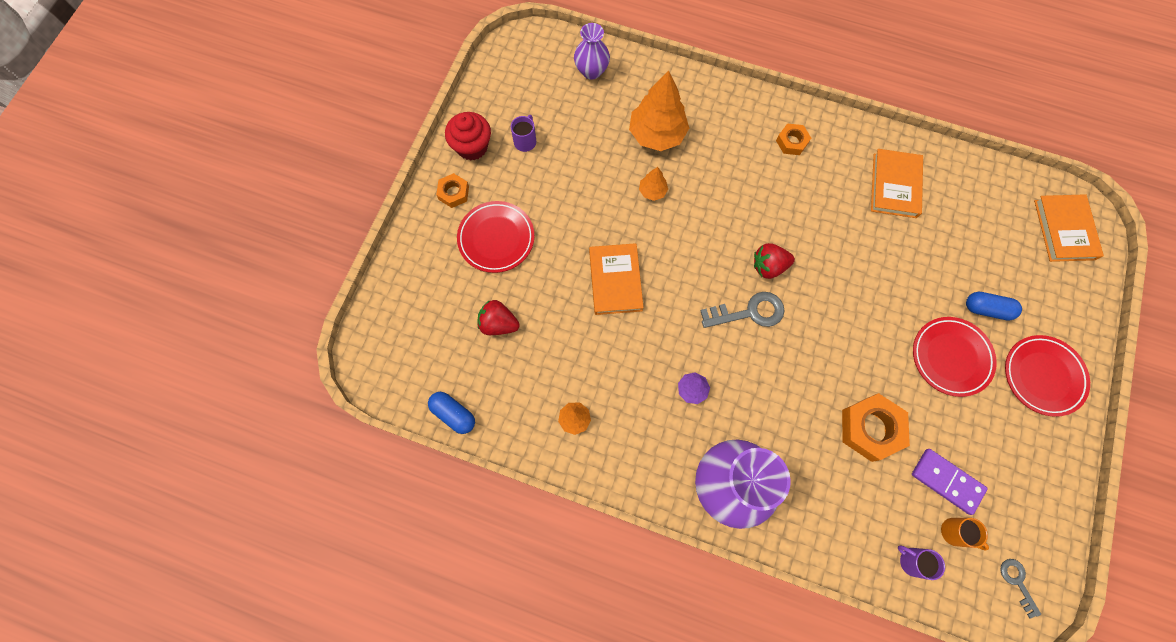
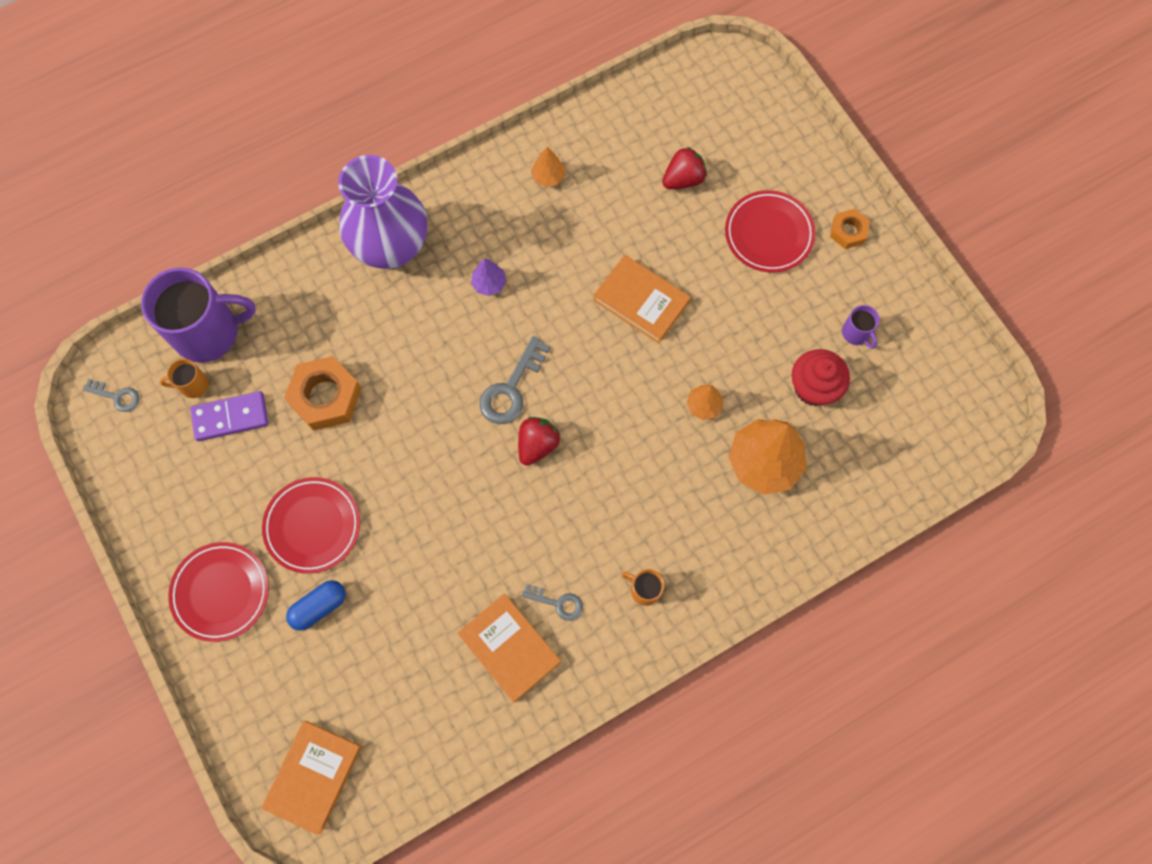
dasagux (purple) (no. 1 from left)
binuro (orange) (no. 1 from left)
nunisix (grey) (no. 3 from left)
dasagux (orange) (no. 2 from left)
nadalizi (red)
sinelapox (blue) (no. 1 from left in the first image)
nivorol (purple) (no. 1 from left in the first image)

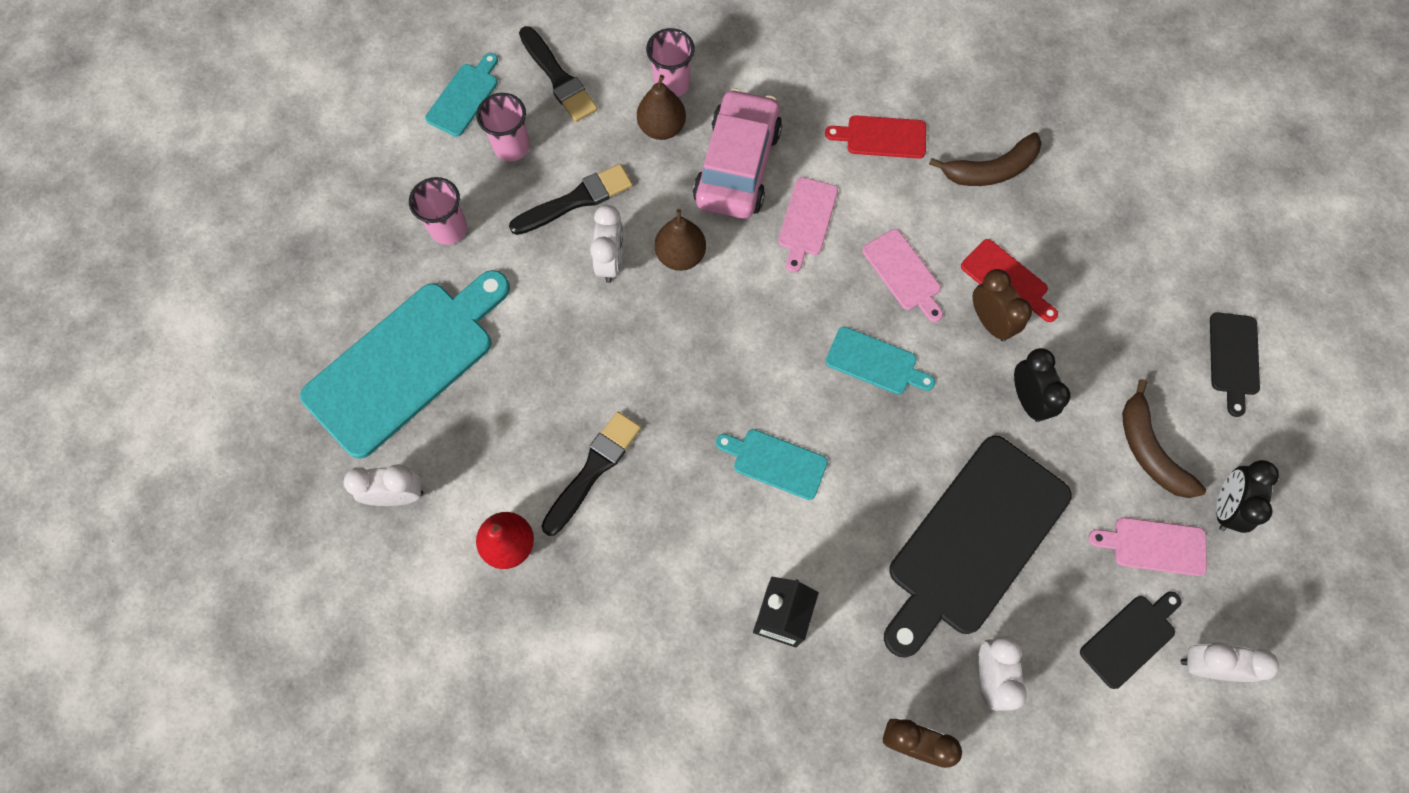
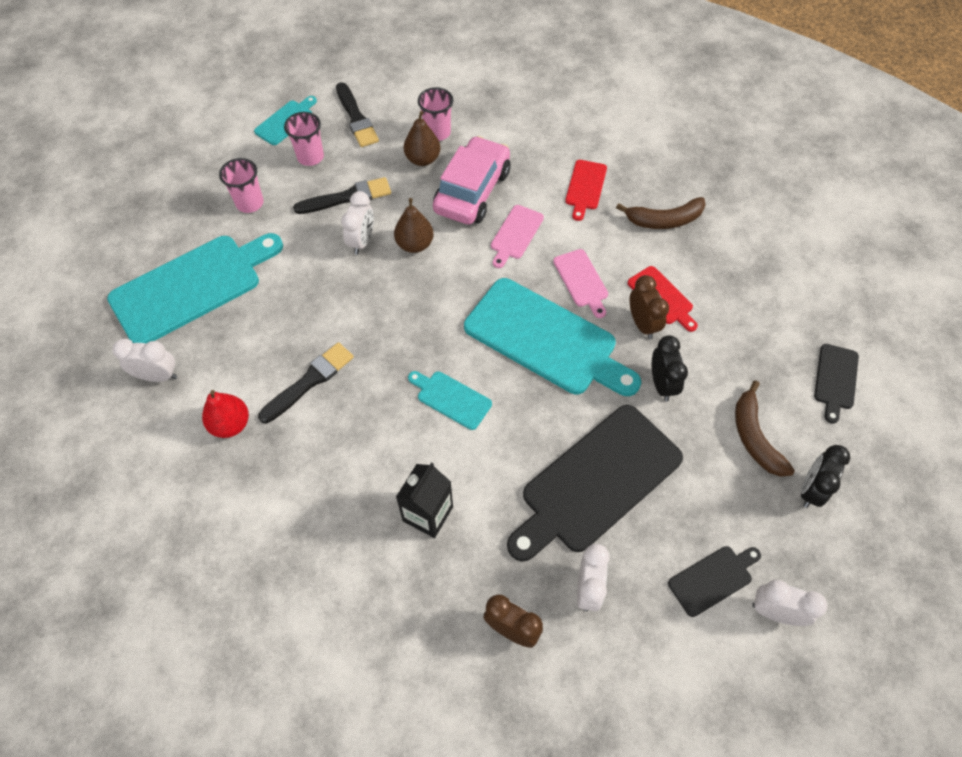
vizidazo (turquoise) (no. 4 from left)
vizidazo (red) (no. 1 from left)
vizidazo (pink) (no. 3 from left in the first image)

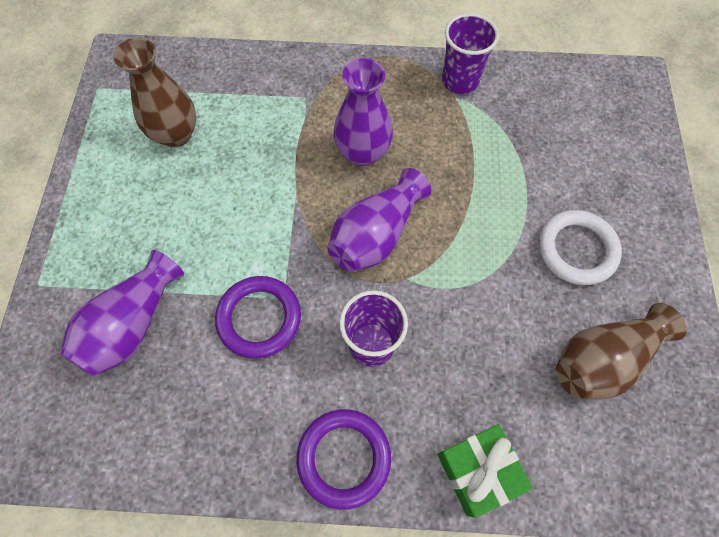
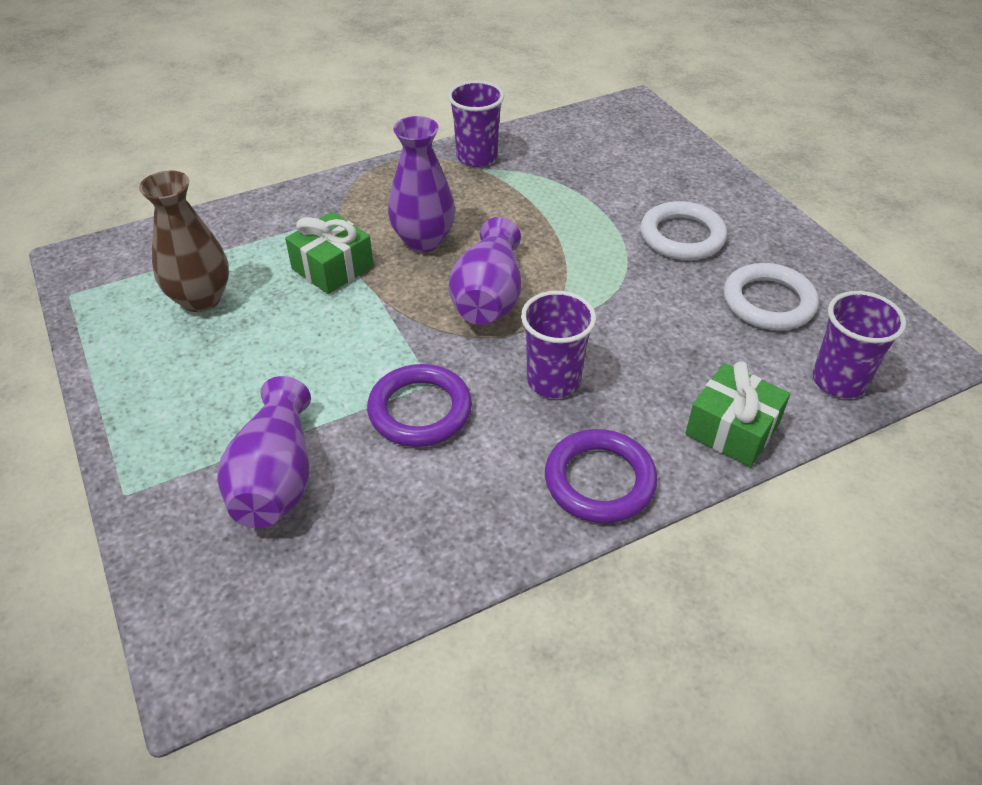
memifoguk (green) (no. 1 from left)
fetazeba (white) (no. 2 from left)
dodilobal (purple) (no. 3 from left)

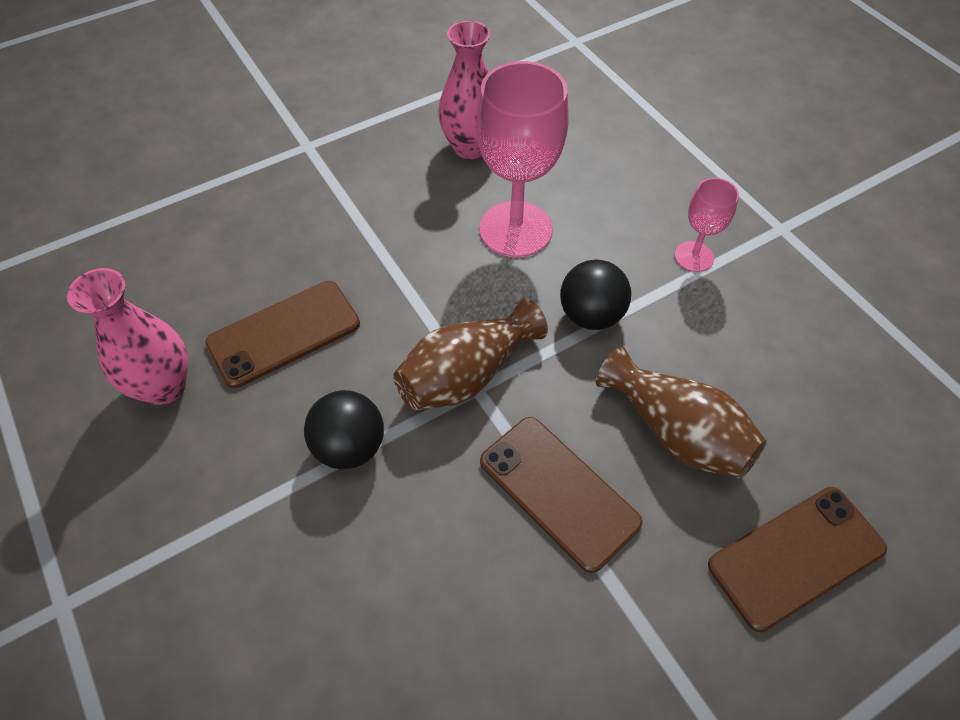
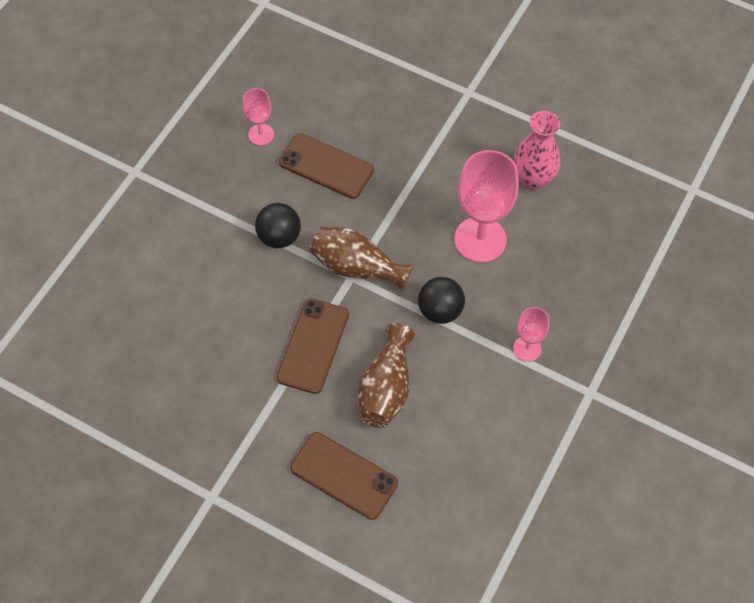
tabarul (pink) (no. 1 from left)

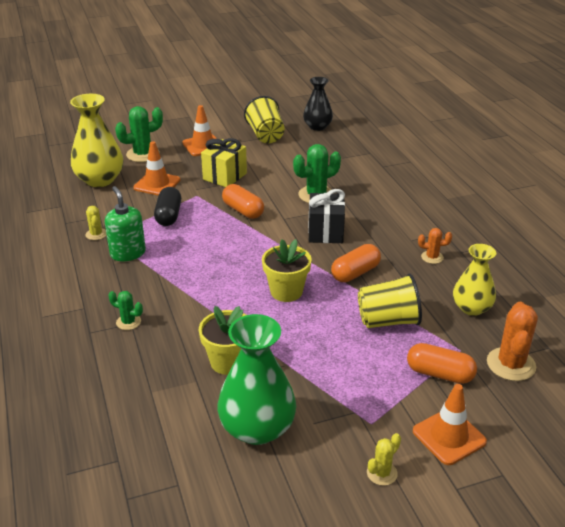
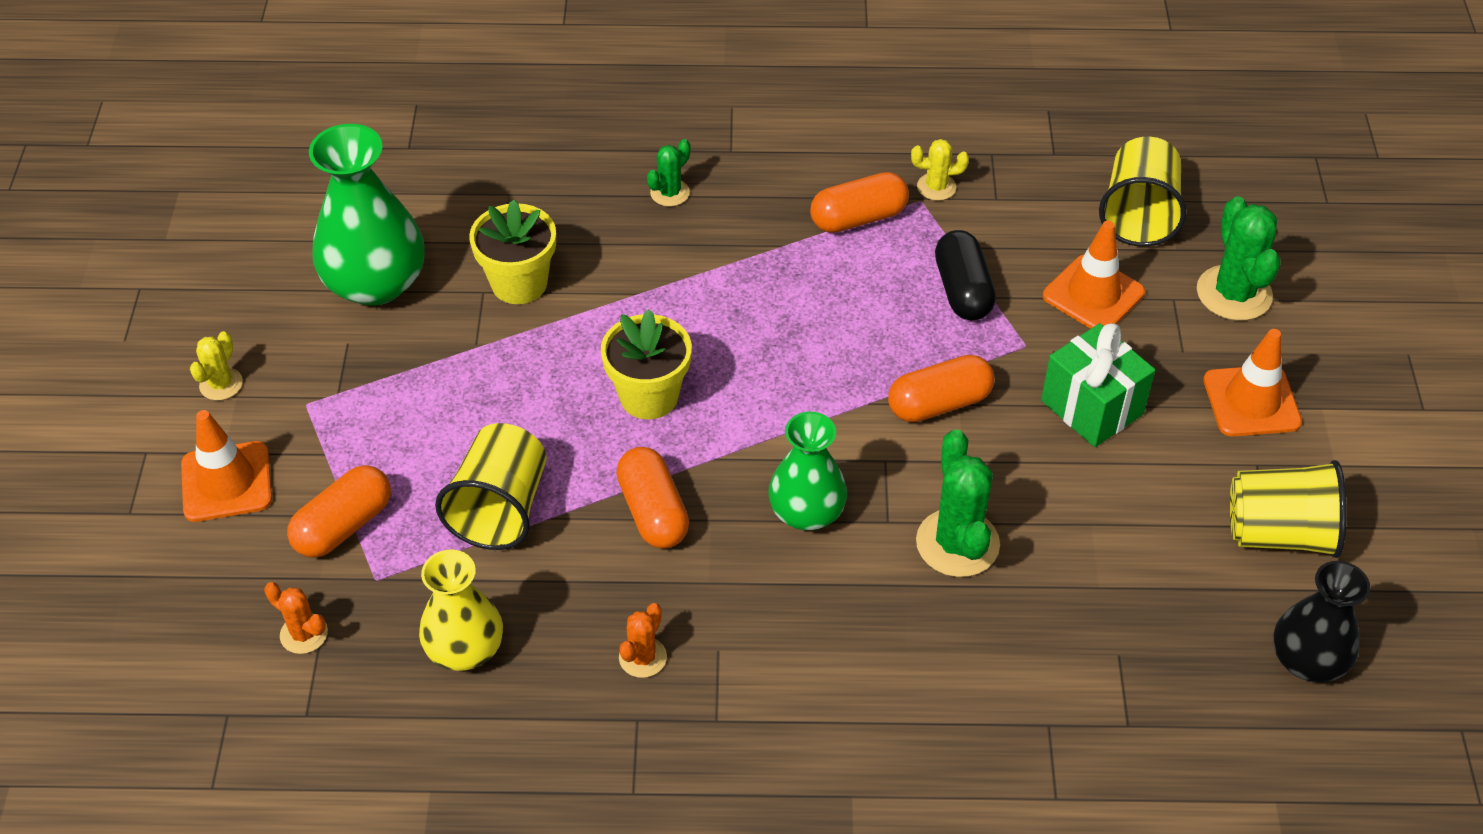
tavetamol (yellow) (no. 1 from left)
tavetamol (orange) (no. 1 from left)
nivorol (green) (no. 2 from left)
sinelapox (orange) (no. 3 from left)
sinelapox (black)
memifoguk (green)
dodilobal (yellow) (no. 2 from left)

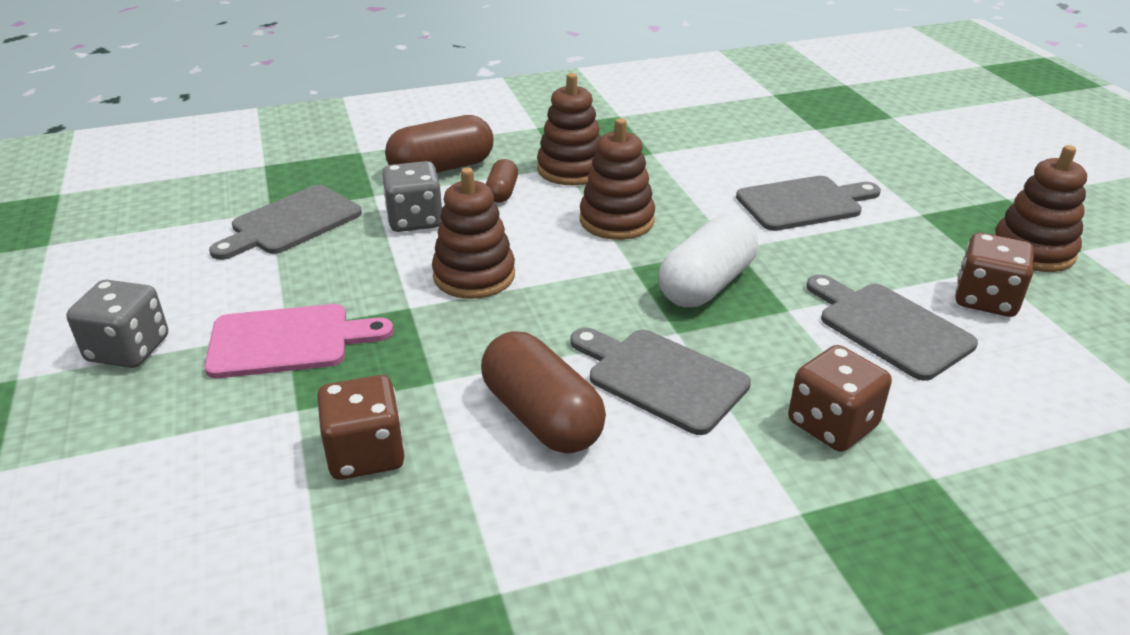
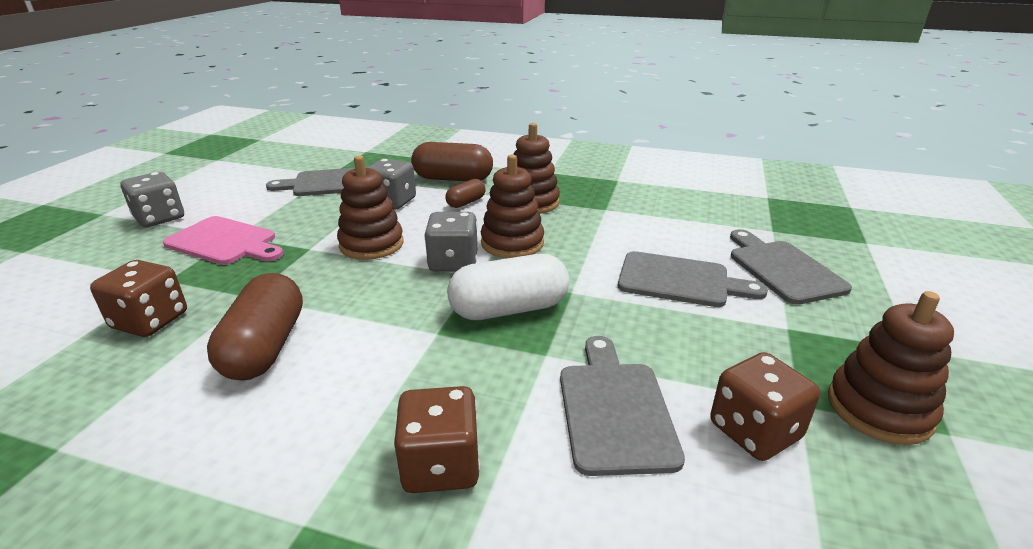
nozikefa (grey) (no. 3 from left)
vizidazo (grey) (no. 4 from left)

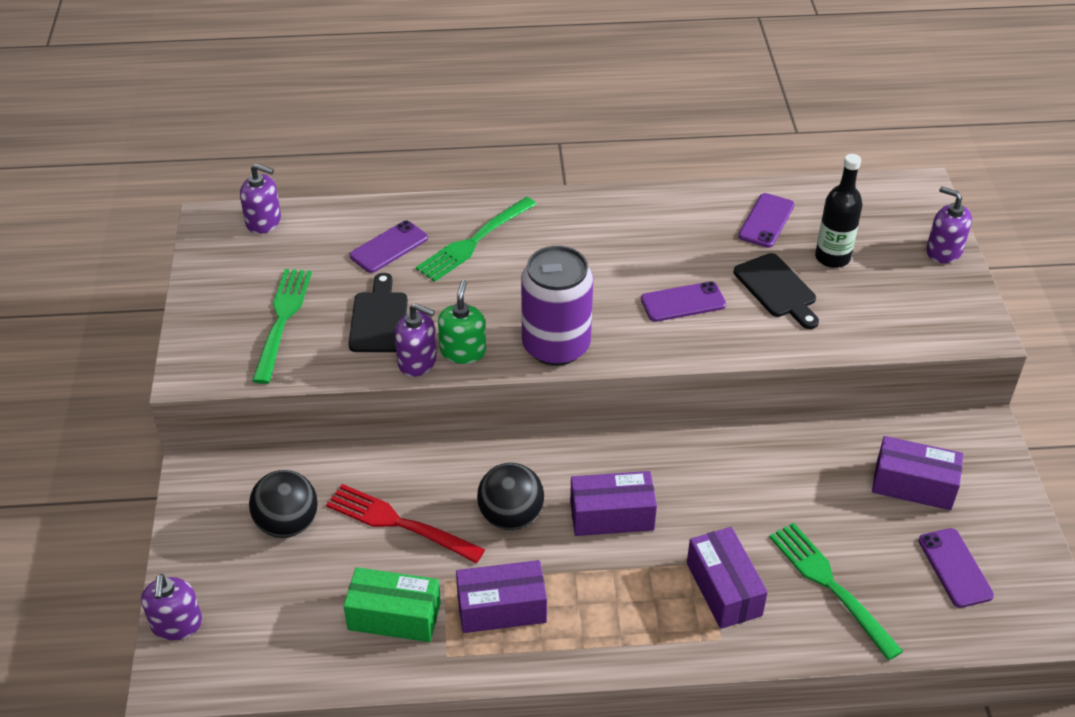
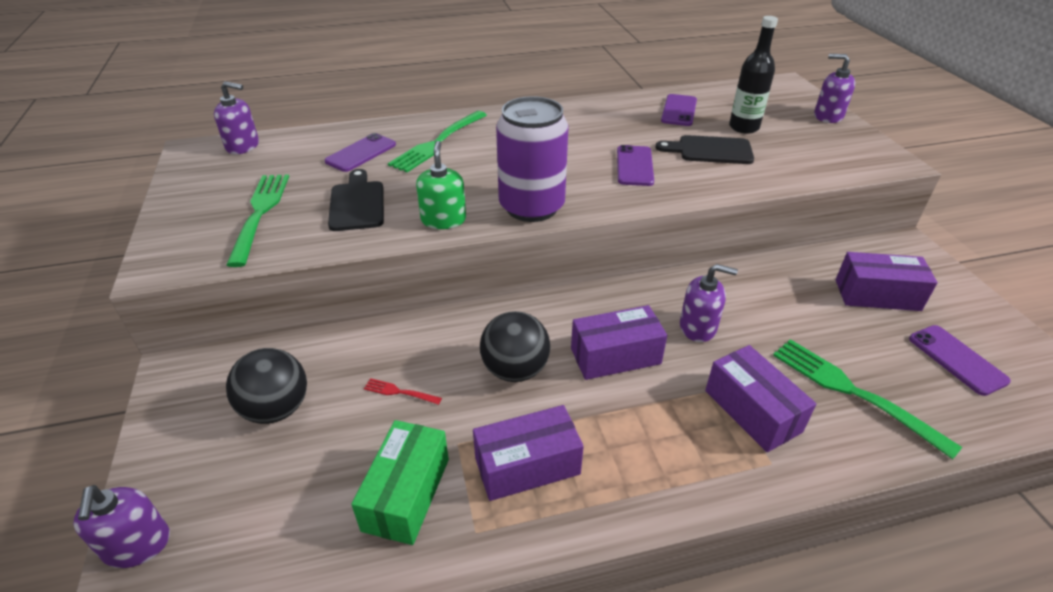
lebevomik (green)
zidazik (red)
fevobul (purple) (no. 2 from left)
vizidazo (black) (no. 2 from left)
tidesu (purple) (no. 3 from left)

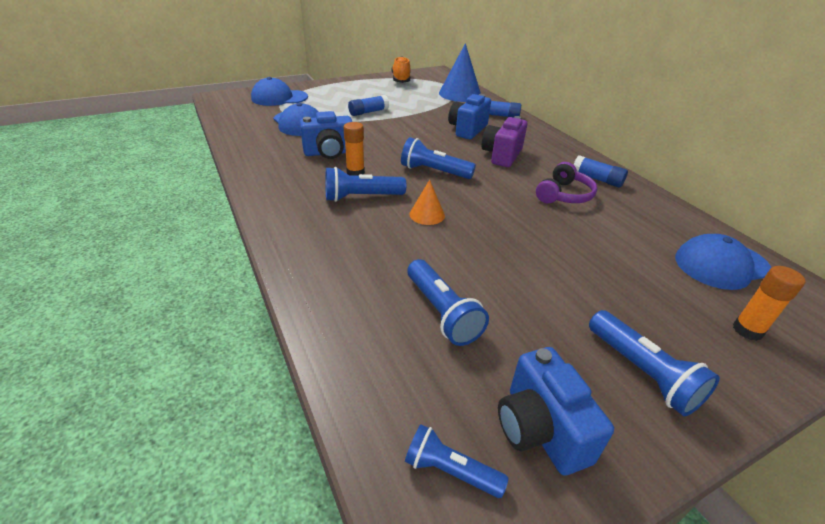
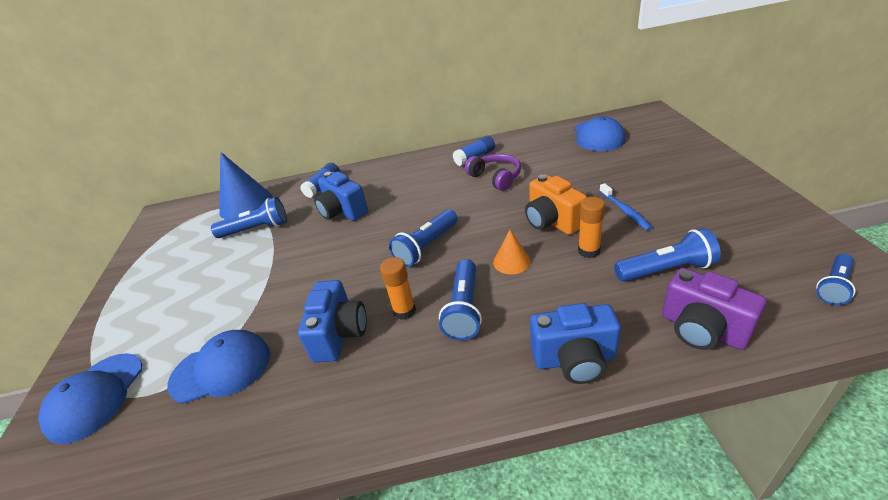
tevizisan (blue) (no. 1 from left)
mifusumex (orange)
mifusumex (blue) (no. 3 from left)
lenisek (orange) (no. 2 from left)
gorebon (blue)
mifusumex (purple)
lenisek (blue) (no. 1 from left in the first image)
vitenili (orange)

